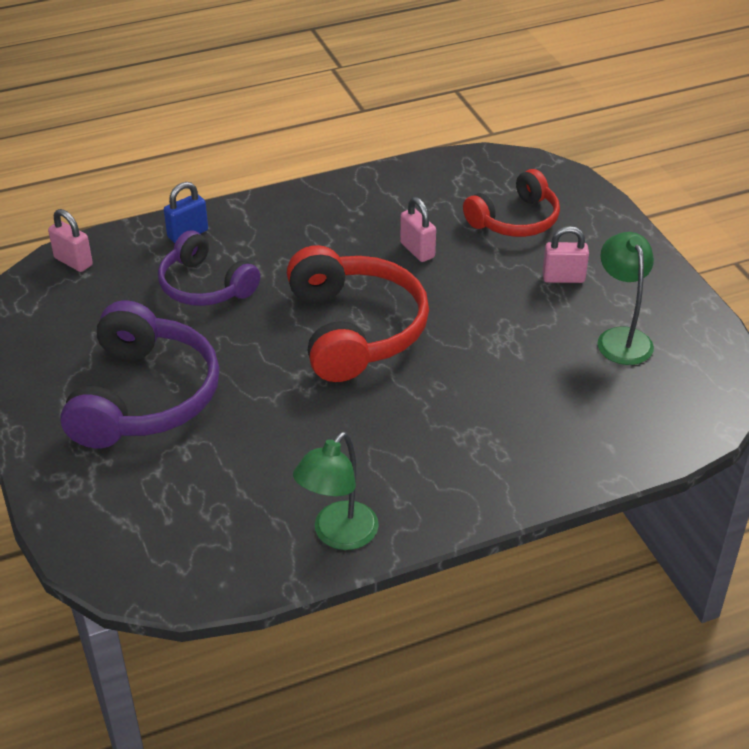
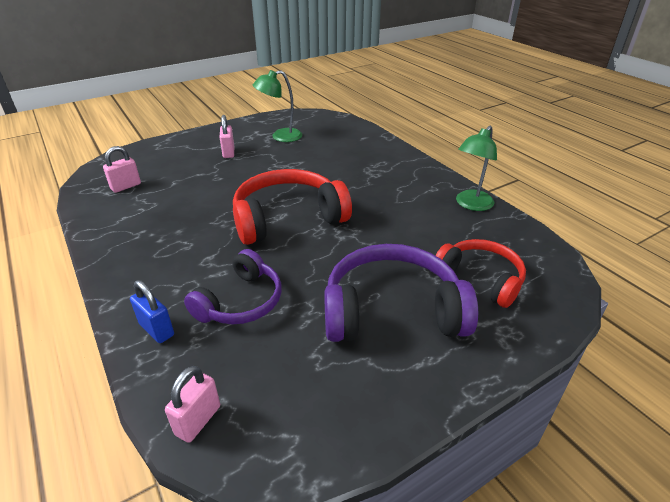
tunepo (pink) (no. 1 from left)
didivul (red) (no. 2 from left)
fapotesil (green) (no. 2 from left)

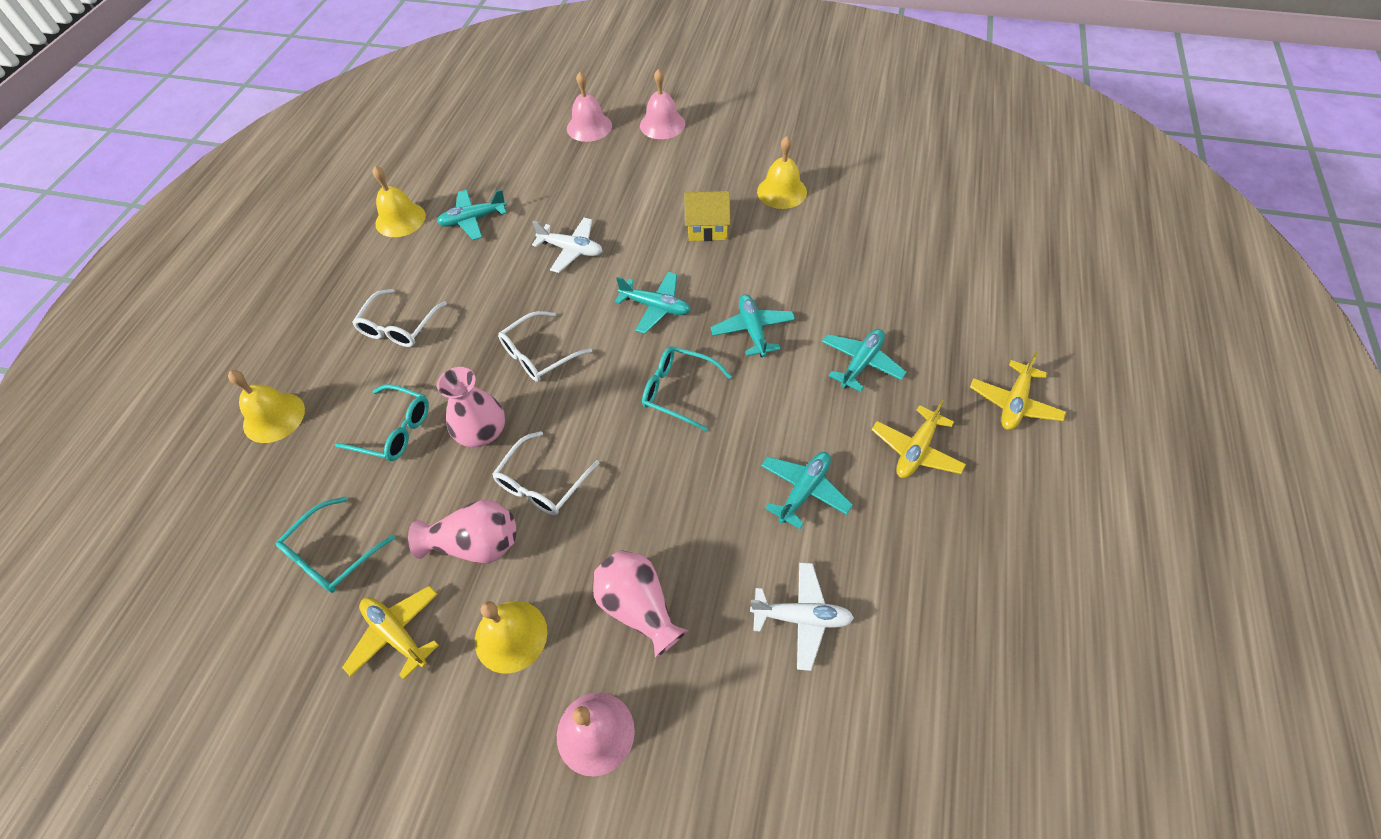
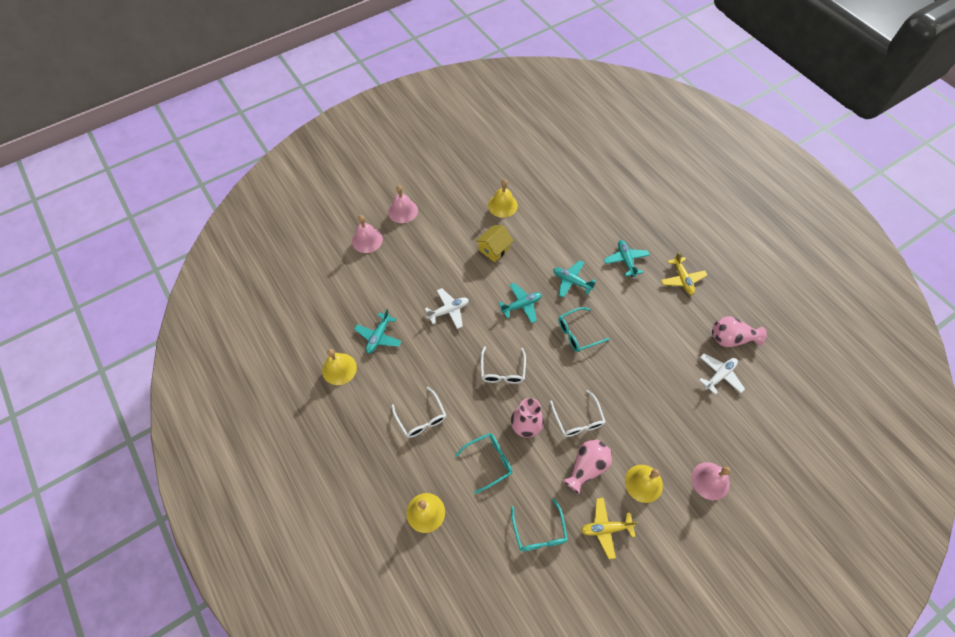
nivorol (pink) (no. 3 from left)
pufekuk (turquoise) (no. 4 from left in the first image)
pufekuk (yellow) (no. 3 from left in the first image)

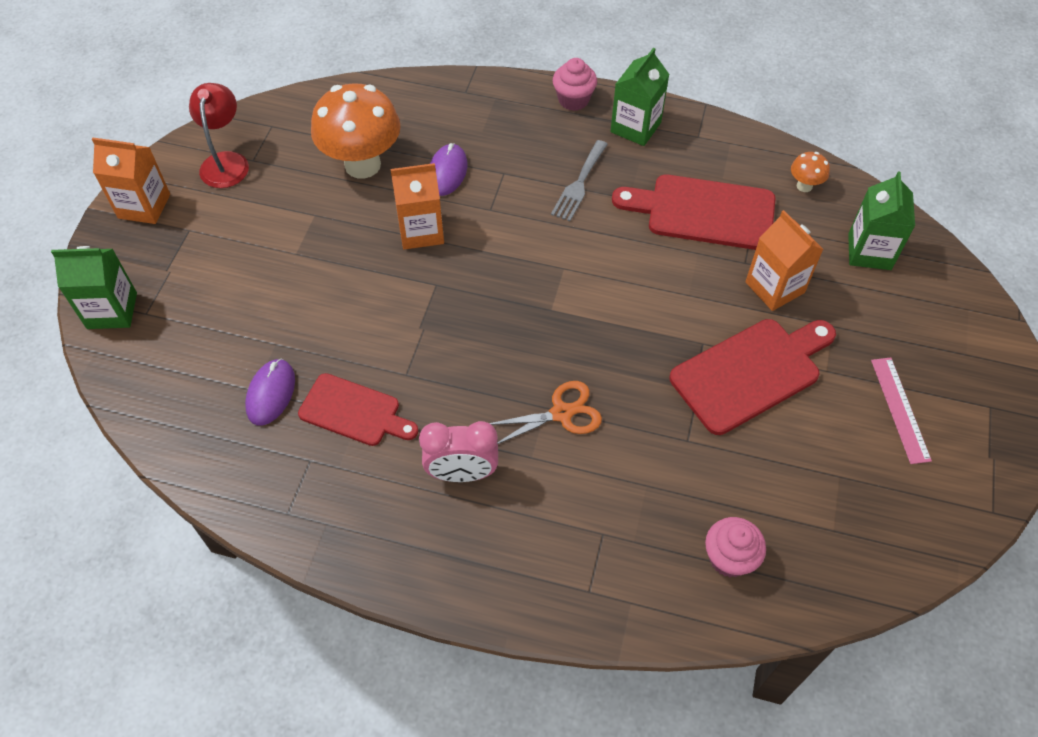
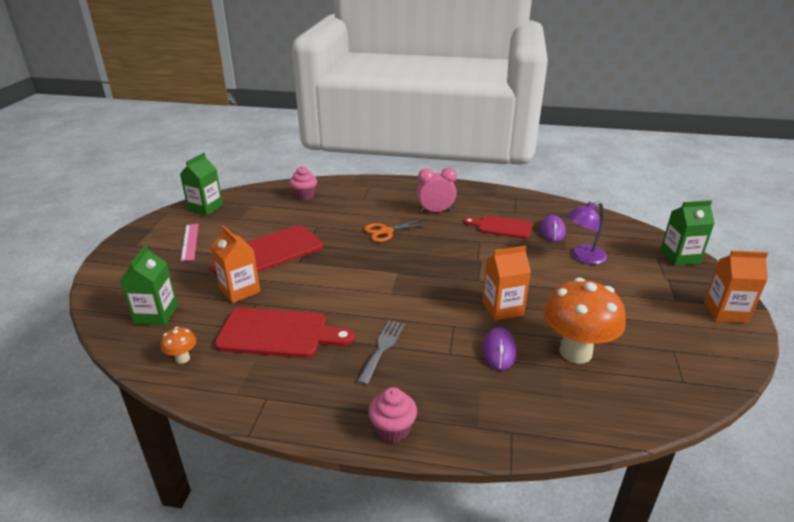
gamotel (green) (no. 2 from left)
fapotesil (purple)
fapotesil (red)

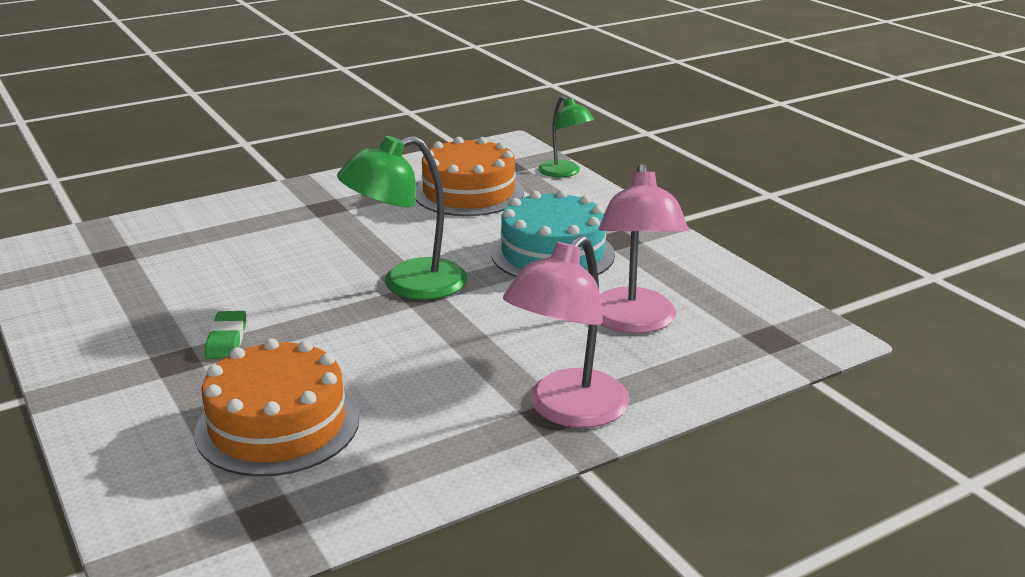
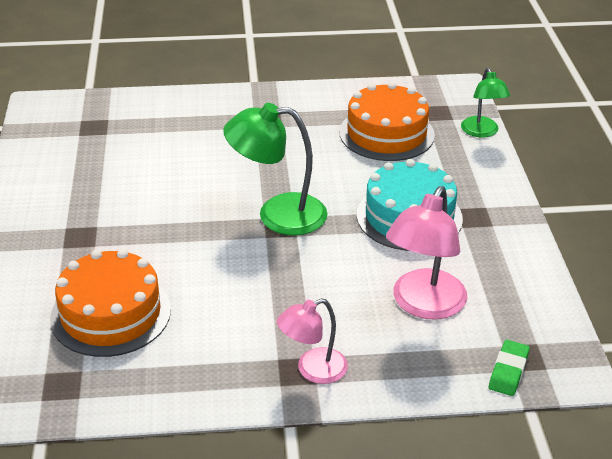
fapotesil (pink) (no. 1 from left)
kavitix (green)

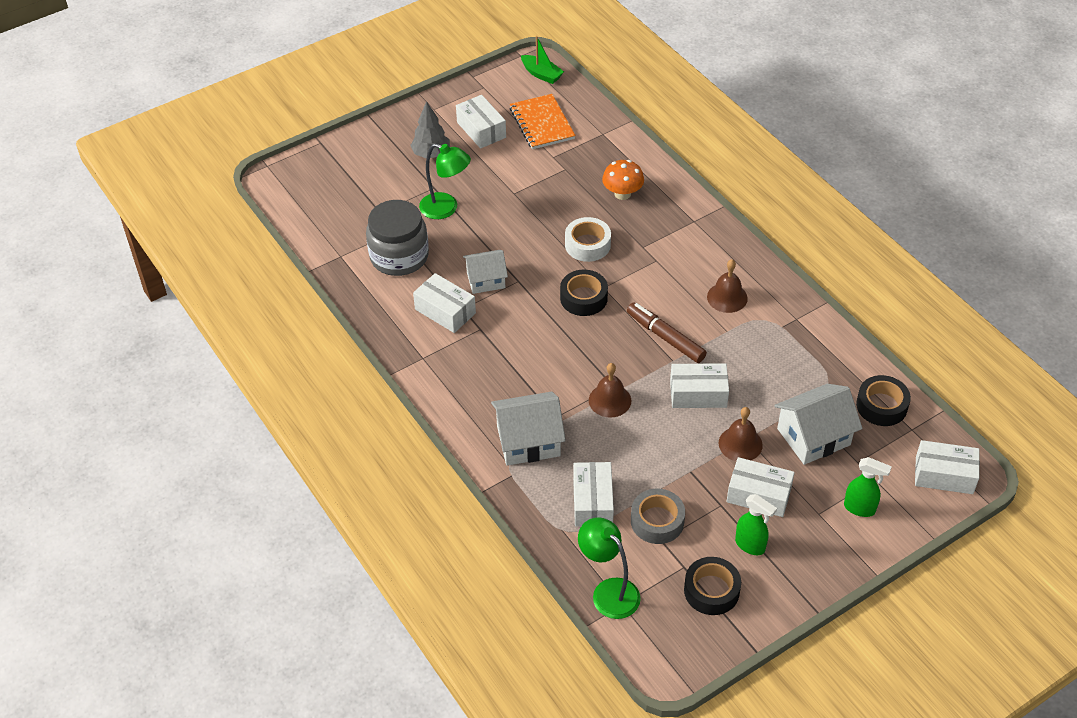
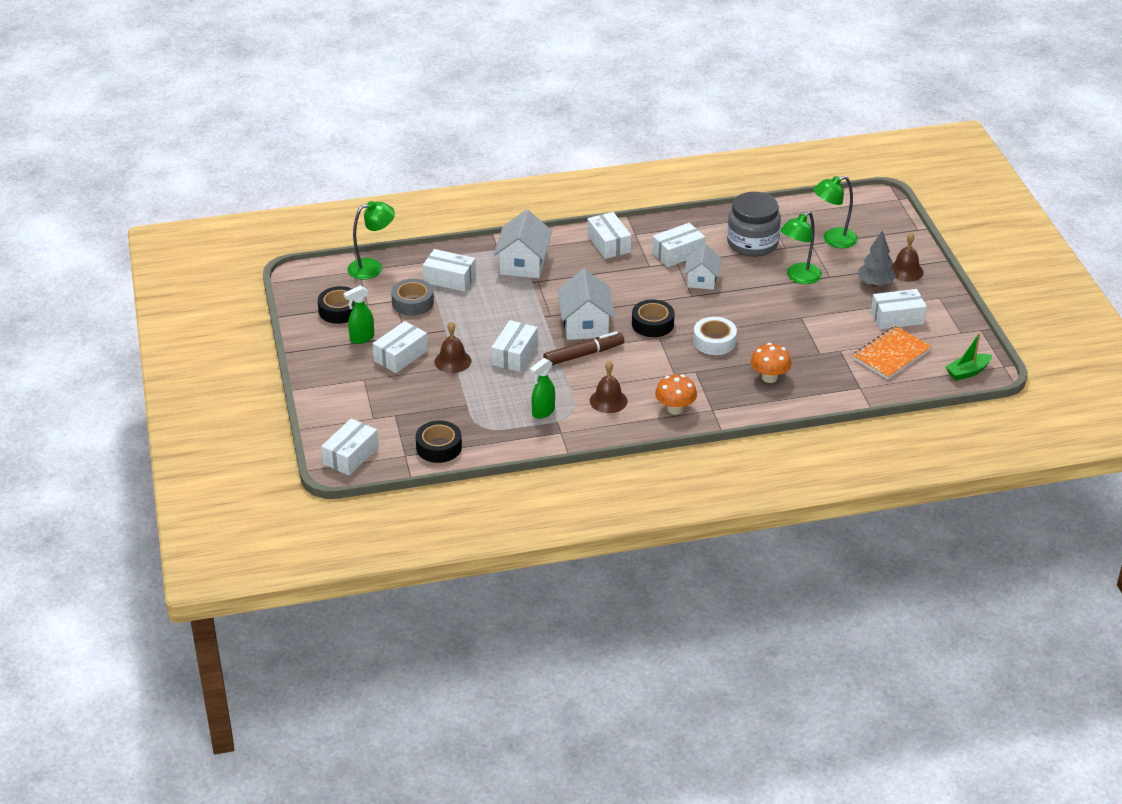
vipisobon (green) (no. 2 from left)
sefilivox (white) (no. 2 from left)
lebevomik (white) (no. 5 from left)
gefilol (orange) (no. 1 from left)
fapotesil (green) (no. 3 from left)
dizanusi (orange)
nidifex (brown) (no. 3 from left)

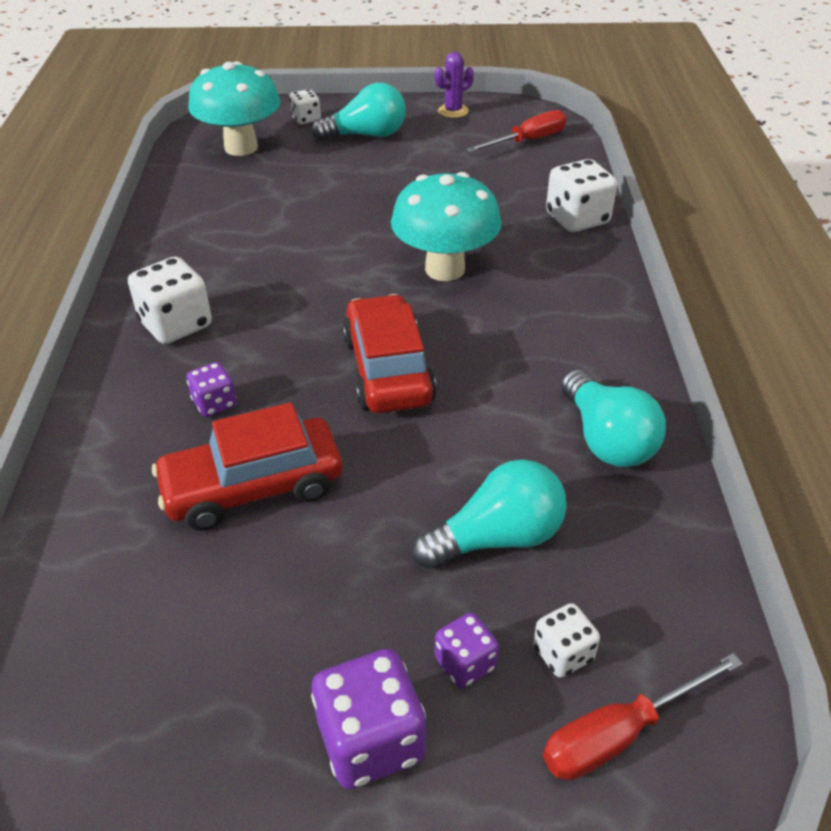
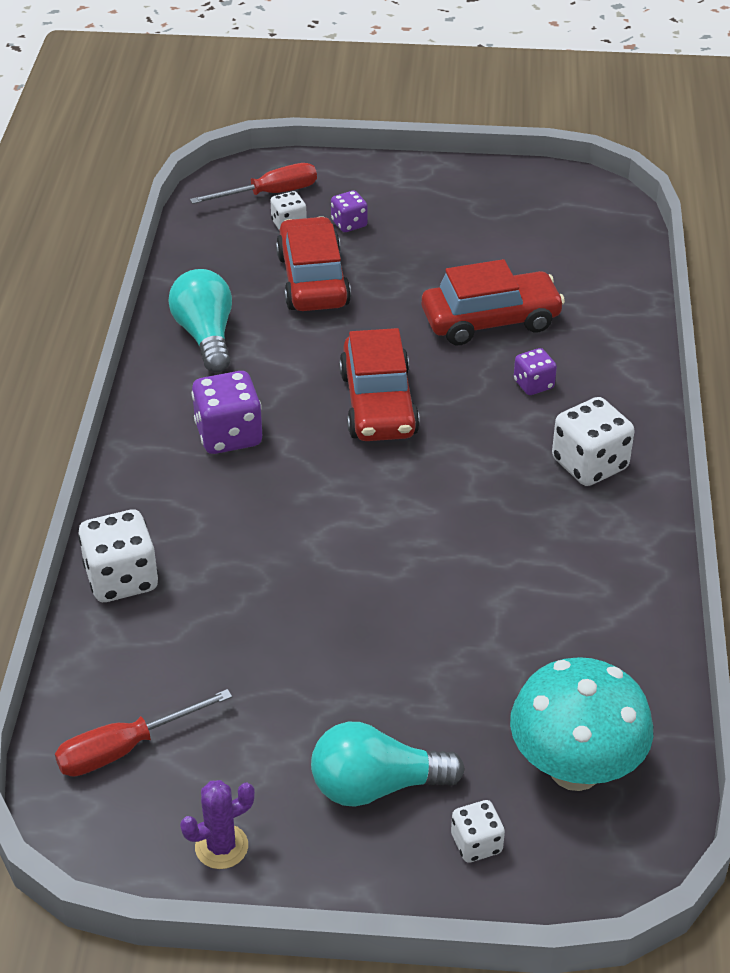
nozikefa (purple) (no. 1 from left)
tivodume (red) (no. 1 from left)
gefilol (turquoise) (no. 2 from left in the first image)

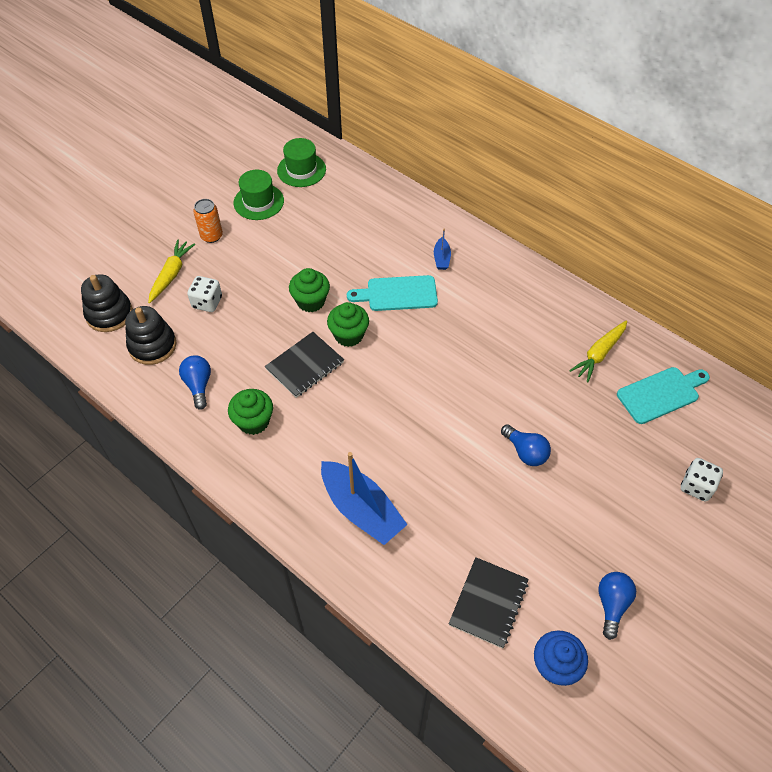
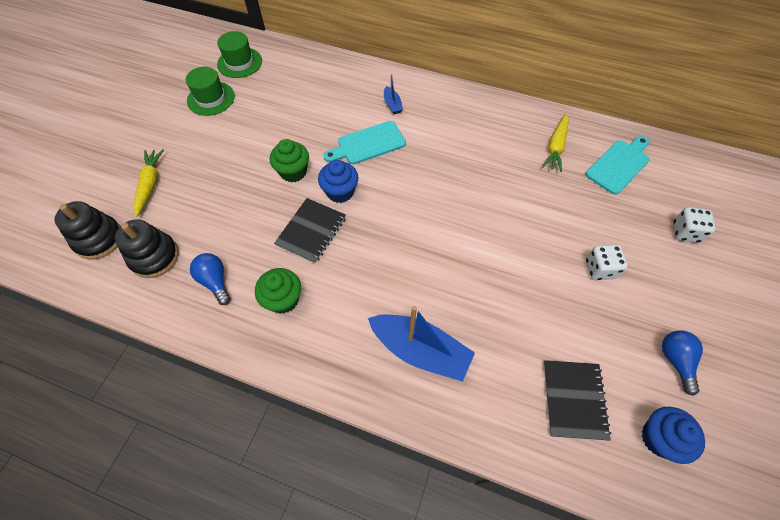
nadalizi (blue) (no. 1 from left)
nozikefa (white) (no. 1 from left)
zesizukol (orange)
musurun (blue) (no. 2 from left in the first image)

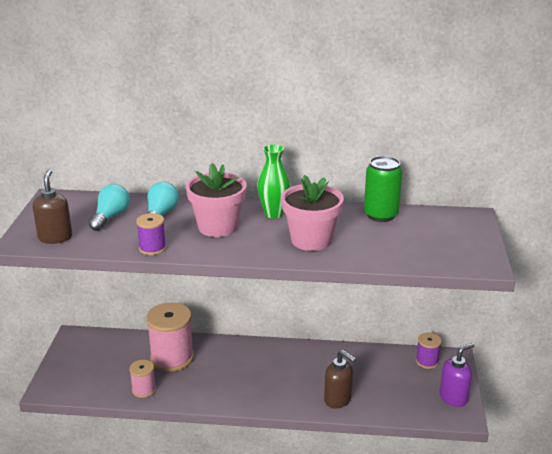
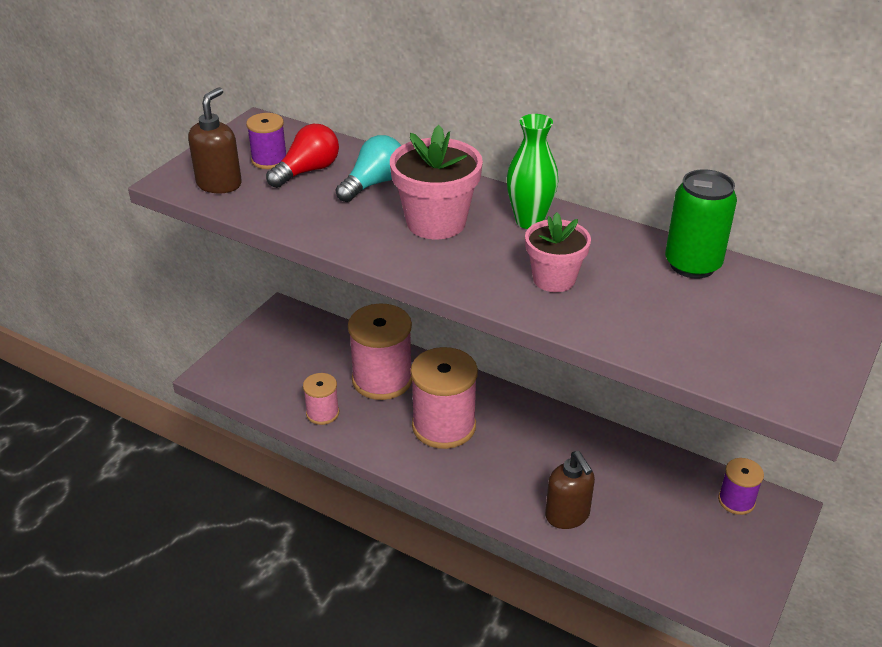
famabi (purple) (no. 1 from left)
musurun (red)
famabi (pink) (no. 3 from left)
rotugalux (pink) (no. 2 from left)
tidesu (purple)

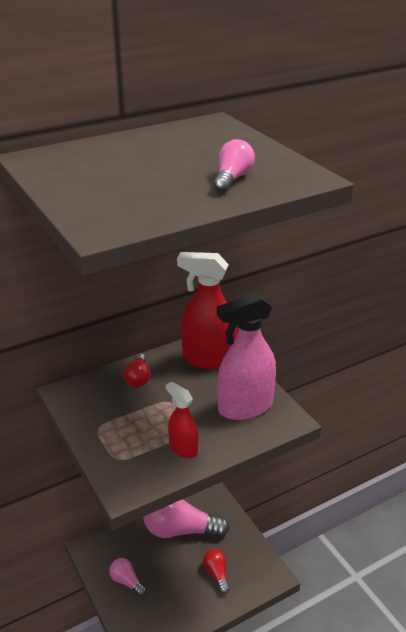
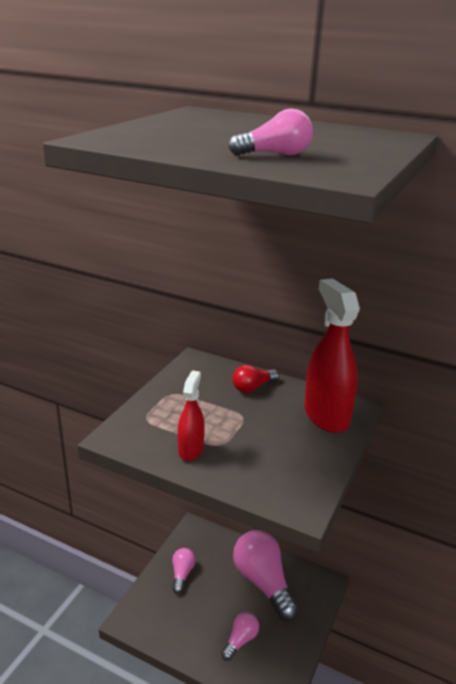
musurun (pink) (no. 2 from left)
vipisobon (pink)

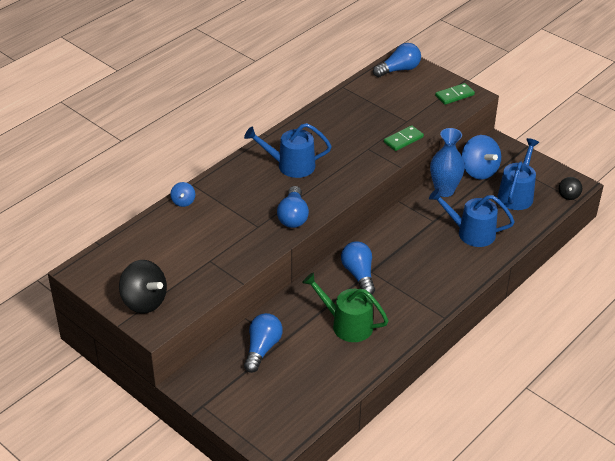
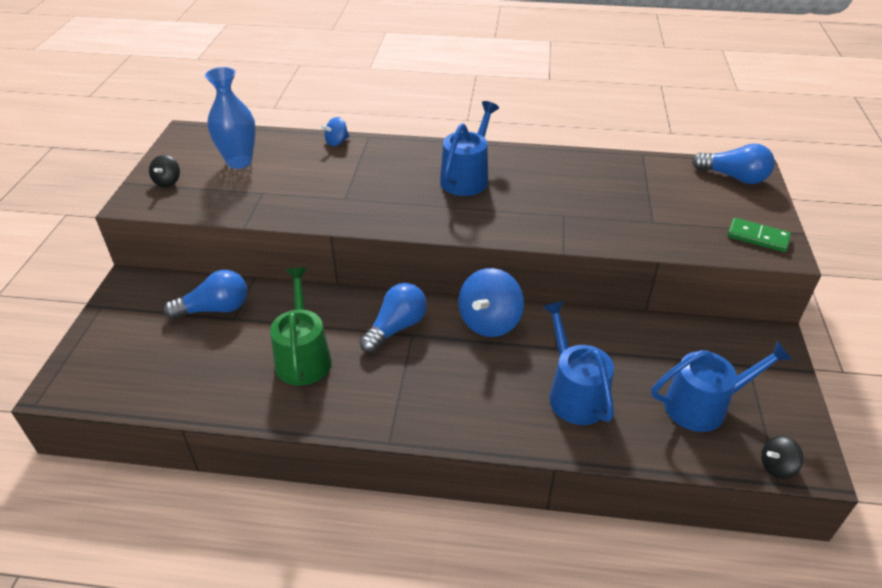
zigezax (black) (no. 1 from left)
nivorol (blue)
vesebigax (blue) (no. 1 from left)
zigezax (blue) (no. 2 from left)
musurun (blue) (no. 2 from left in the first image)
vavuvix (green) (no. 1 from left in the first image)

